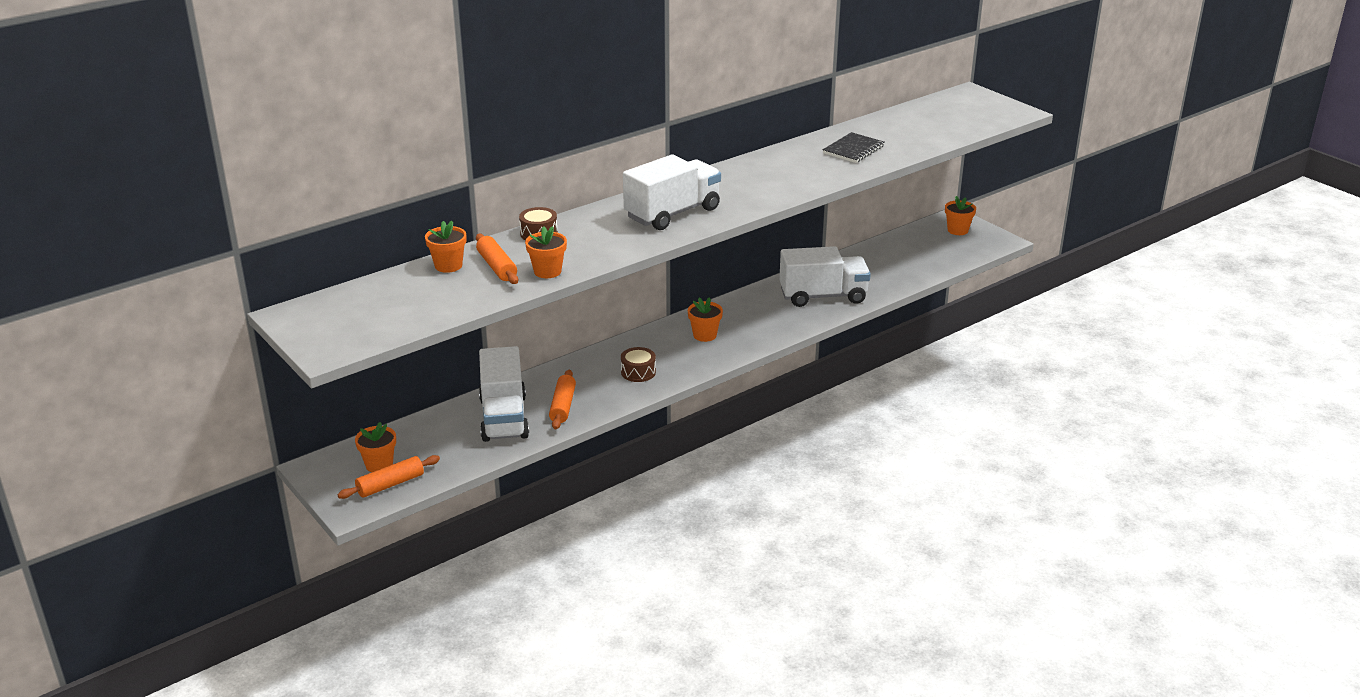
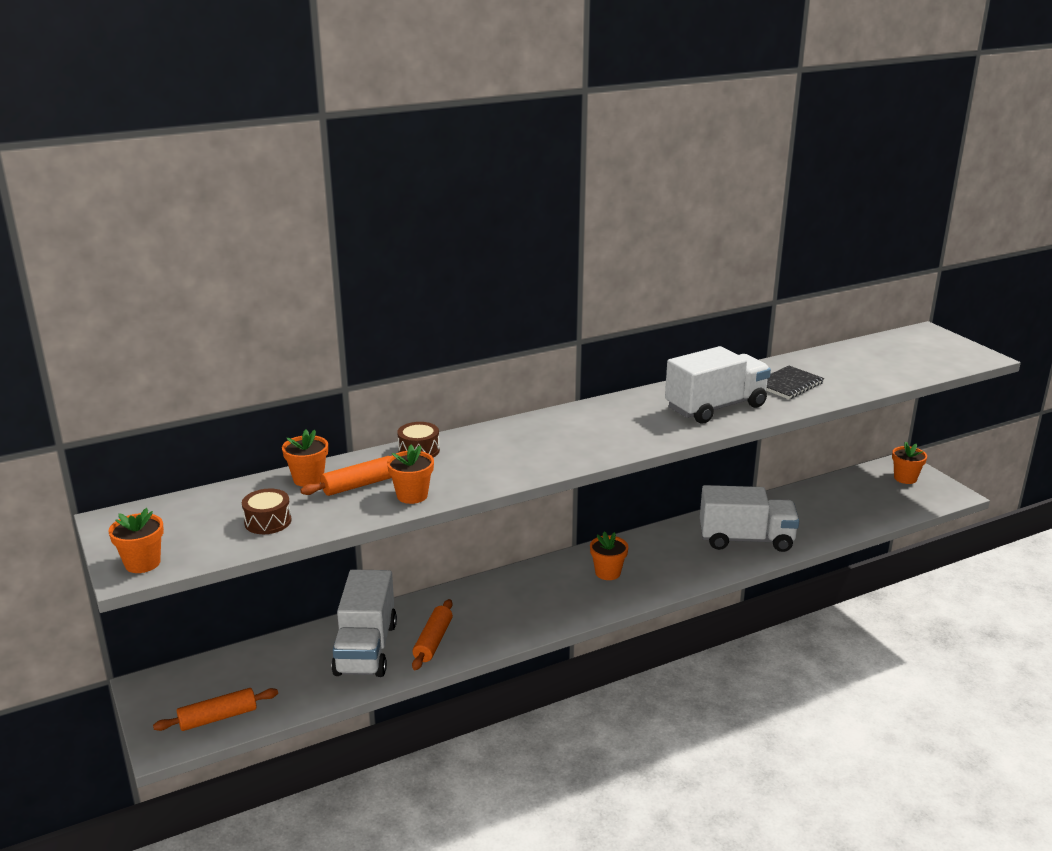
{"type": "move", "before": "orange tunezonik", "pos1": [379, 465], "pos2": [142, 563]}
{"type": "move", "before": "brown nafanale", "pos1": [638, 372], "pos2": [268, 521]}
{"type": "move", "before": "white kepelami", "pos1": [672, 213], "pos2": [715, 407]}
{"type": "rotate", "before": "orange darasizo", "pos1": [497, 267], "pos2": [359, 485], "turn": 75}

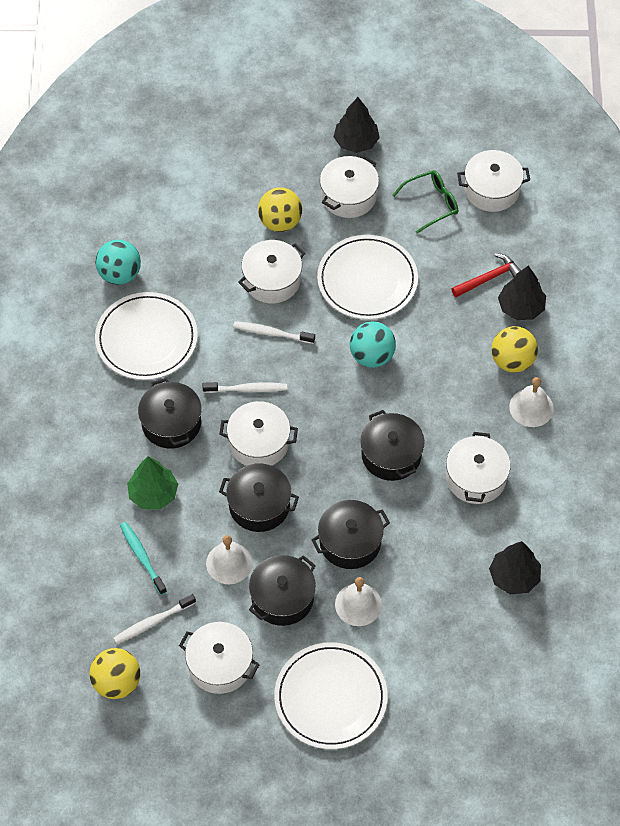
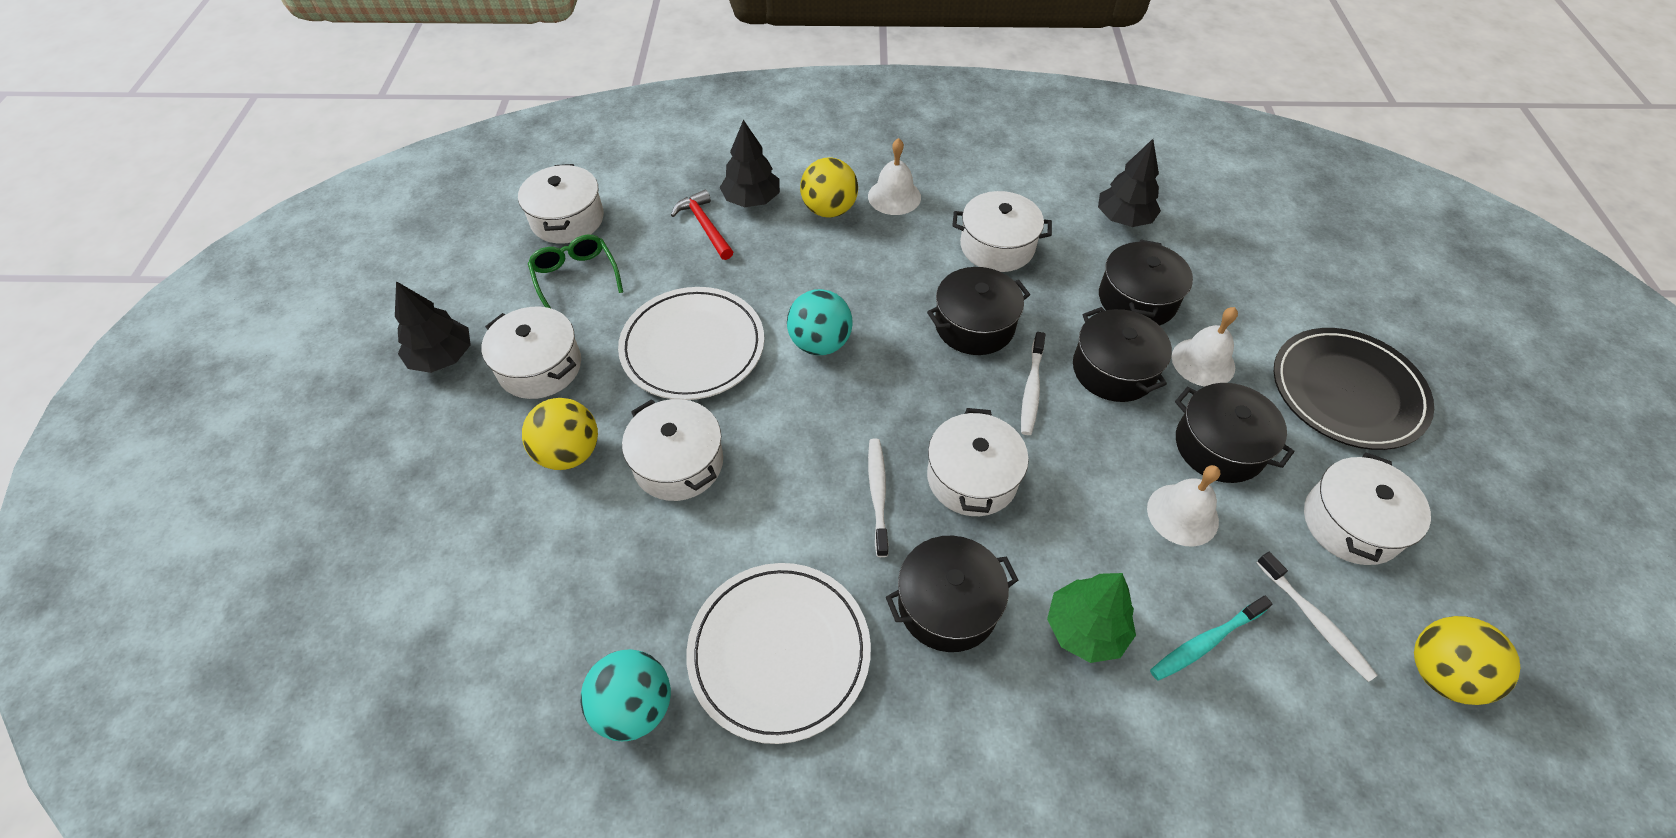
{"type": "move", "before": "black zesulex", "pos1": [259, 505], "pos2": [1137, 299]}
{"type": "move", "before": "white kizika", "pos1": [272, 333], "pos2": [1031, 389]}
{"type": "recolor", "before": "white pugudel", "after": "black pugudel", "pos1": [330, 698], "pos2": [1347, 392]}

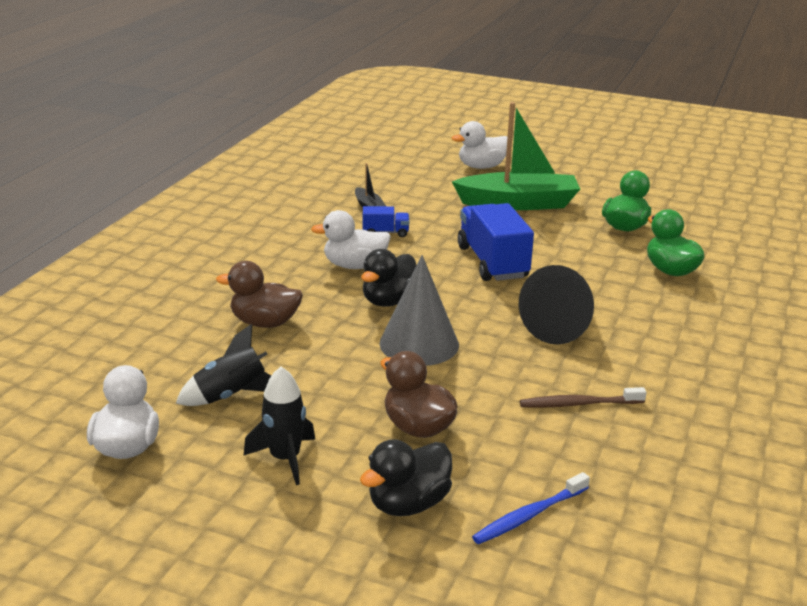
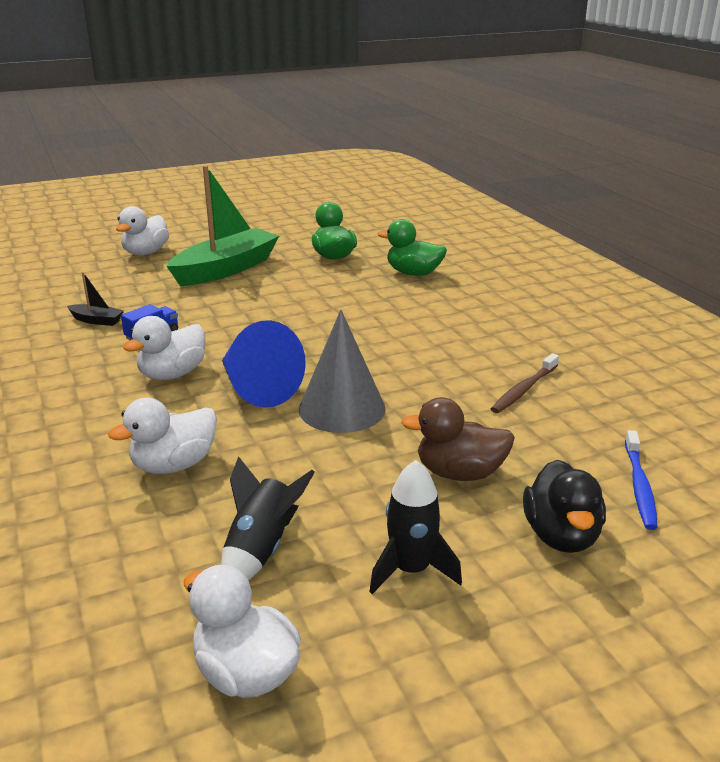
{"type": "delete", "before": "blue kepelami", "pos1": [492, 262]}
{"type": "delete", "before": "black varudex", "pos1": [561, 325]}
{"type": "replace", "before": "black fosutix", "after": "blue varudex", "pos1": [389, 301], "pos2": [256, 388]}
{"type": "recolor", "before": "brown fosutix", "after": "white fosutix", "pos1": [265, 323], "pos2": [174, 465]}

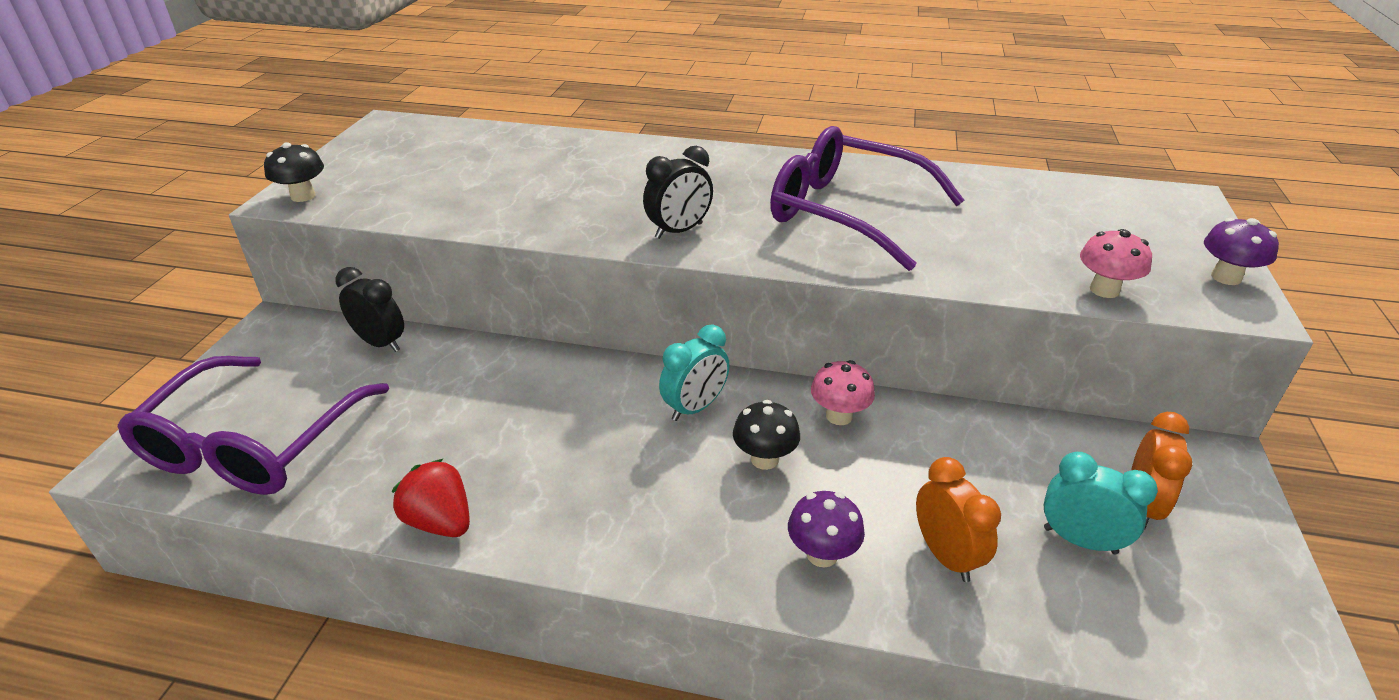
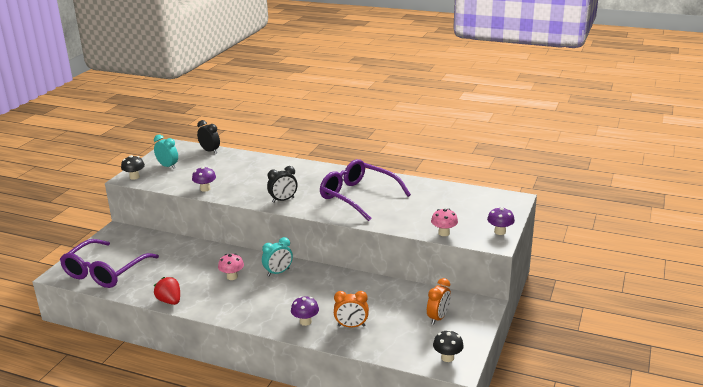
{"type": "insert", "after": "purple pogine", "pos2": [205, 189]}
{"type": "move", "before": "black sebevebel", "pos1": [381, 343], "pos2": [210, 151]}
{"type": "move", "before": "black pogine", "pos1": [764, 459], "pos2": [447, 357]}
{"type": "move", "before": "pink pogine", "pos1": [839, 416], "pos2": [232, 277]}
{"type": "move", "before": "turquoise sebevebel", "pos1": [1079, 540], "pos2": [168, 166]}
{"type": "rotate", "before": "orange sebevebel", "pos1": [945, 556], "pos2": [351, 326], "turn": 105}

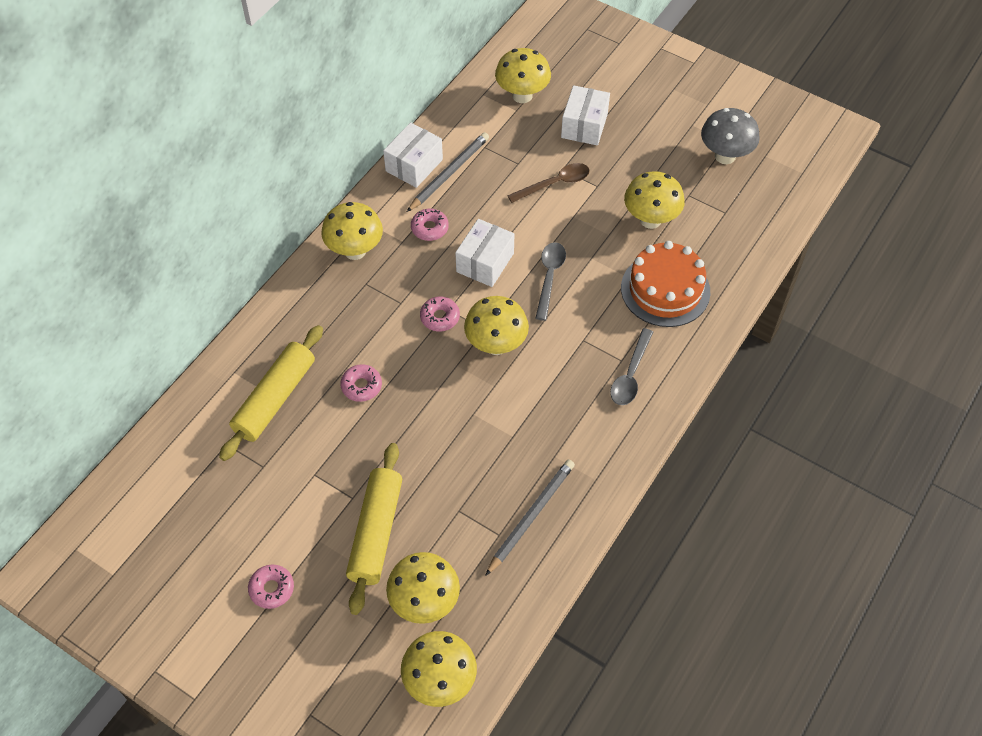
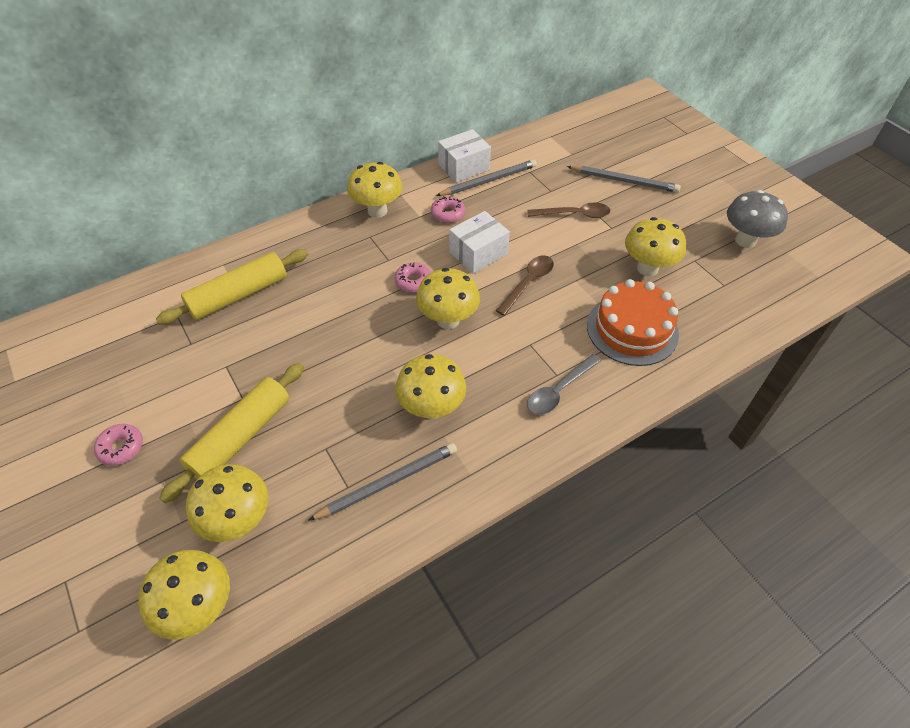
{"type": "delete", "before": "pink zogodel", "pos1": [361, 386]}
{"type": "move", "before": "yellow pogine", "pos1": [522, 95], "pos2": [431, 408]}
{"type": "replace", "before": "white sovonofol", "after": "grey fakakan", "pos1": [584, 126], "pos2": [624, 181]}
{"type": "recolor", "before": "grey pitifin", "after": "brown pitifin", "pos1": [549, 277], "pos2": [528, 283]}

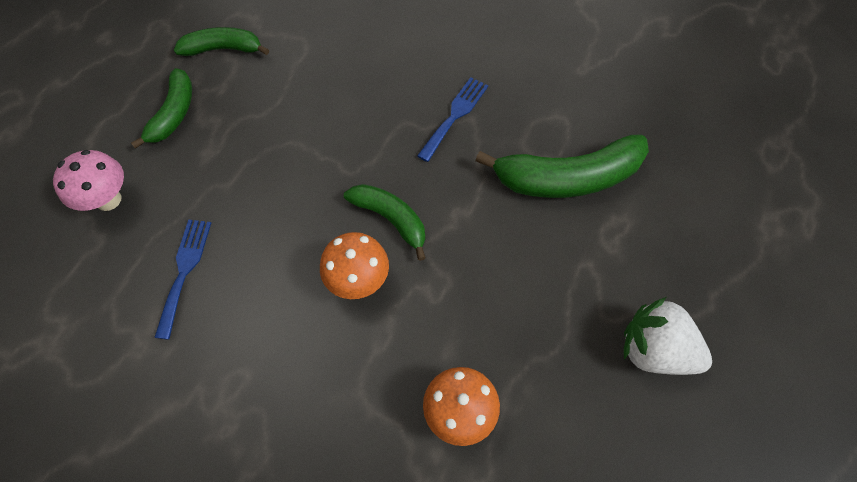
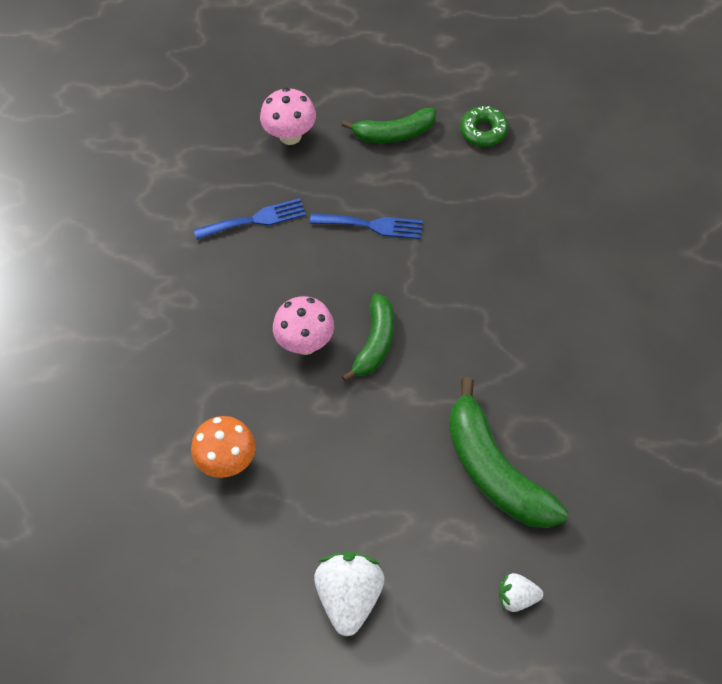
{"type": "insert", "after": "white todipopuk", "pos2": [517, 598]}
{"type": "move", "before": "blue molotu", "pos1": [455, 115], "pos2": [372, 225]}
{"type": "replace", "before": "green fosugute", "after": "green zogodel", "pos1": [223, 49], "pos2": [483, 131]}
{"type": "recolor", "before": "orange pogine", "after": "pink pogine", "pos1": [358, 280], "pos2": [305, 344]}

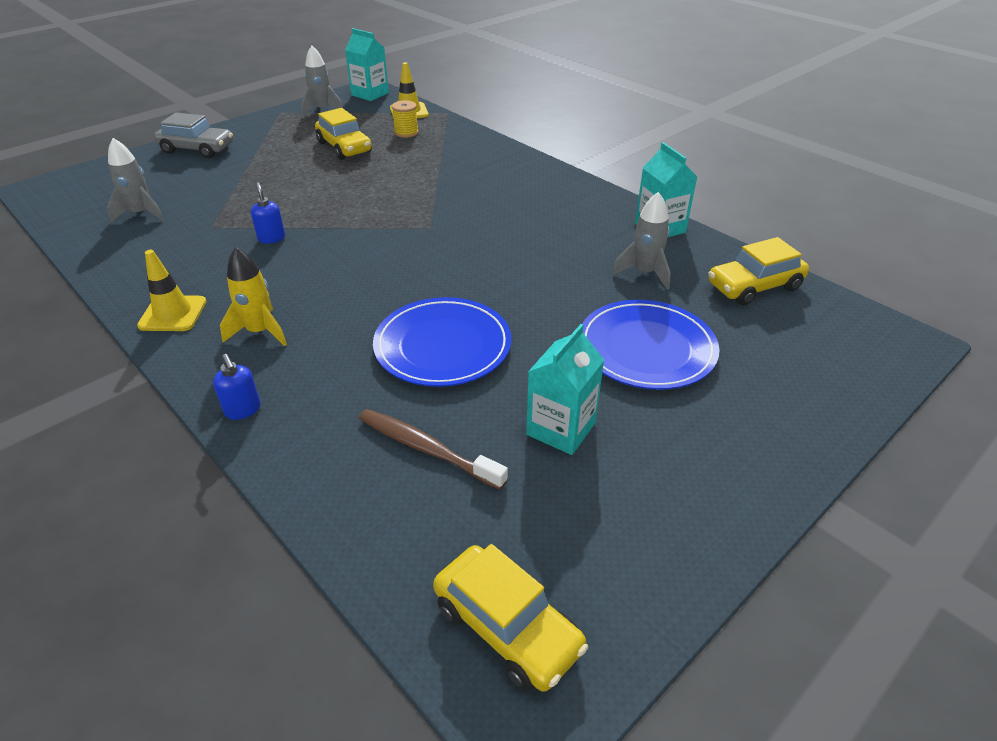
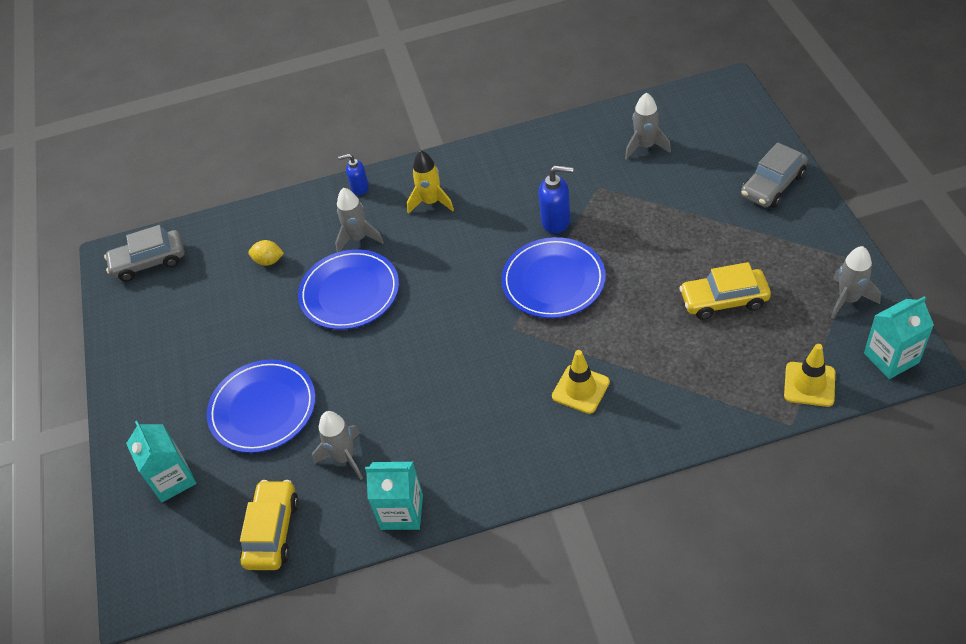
{"type": "delete", "before": "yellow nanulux", "pos1": [406, 133]}
{"type": "insert", "after": "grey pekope", "pos2": [358, 238]}
{"type": "insert", "after": "blue pugudel", "pos2": [553, 281]}
{"type": "move", "before": "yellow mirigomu", "pos1": [173, 314], "pos2": [580, 389]}
{"type": "move", "before": "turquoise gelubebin", "pos1": [561, 429], "pos2": [172, 479]}
{"type": "replace", "before": "brown kizika", "after": "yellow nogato", "pos1": [427, 449], "pos2": [269, 261]}
{"type": "recolor", "before": "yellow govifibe", "after": "grey govifibe", "pos1": [507, 627], "pos2": [149, 262]}
{"type": "resize", "before": "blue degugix", "pos1": [271, 238], "pos2": [556, 221], "scale": 1.54}

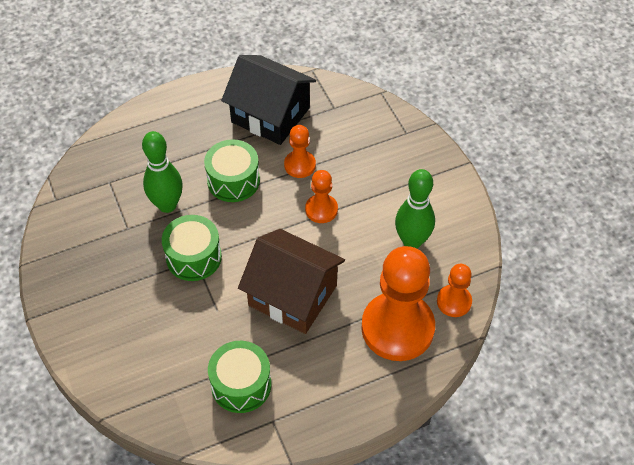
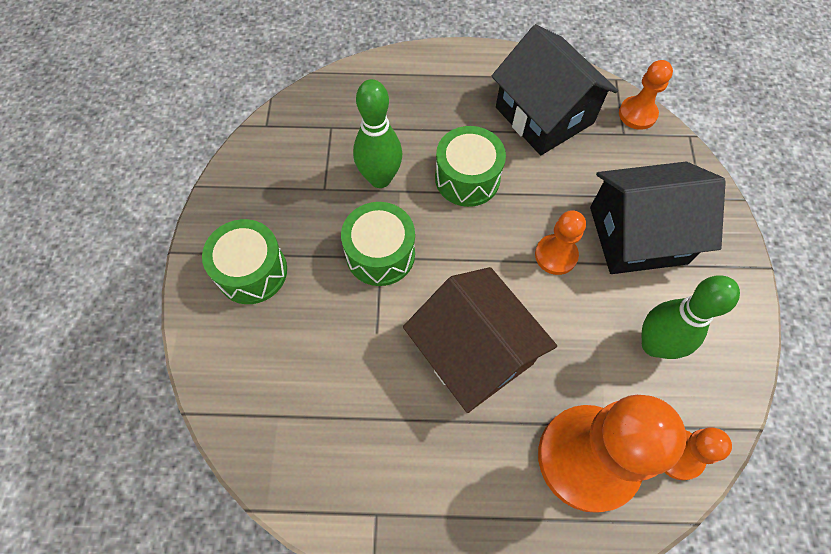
{"type": "insert", "after": "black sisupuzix", "pos2": [637, 235]}
{"type": "move", "before": "green nafanale", "pos1": [241, 385], "pos2": [252, 271]}
{"type": "move", "before": "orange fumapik", "pos1": [300, 165], "pos2": [637, 114]}

